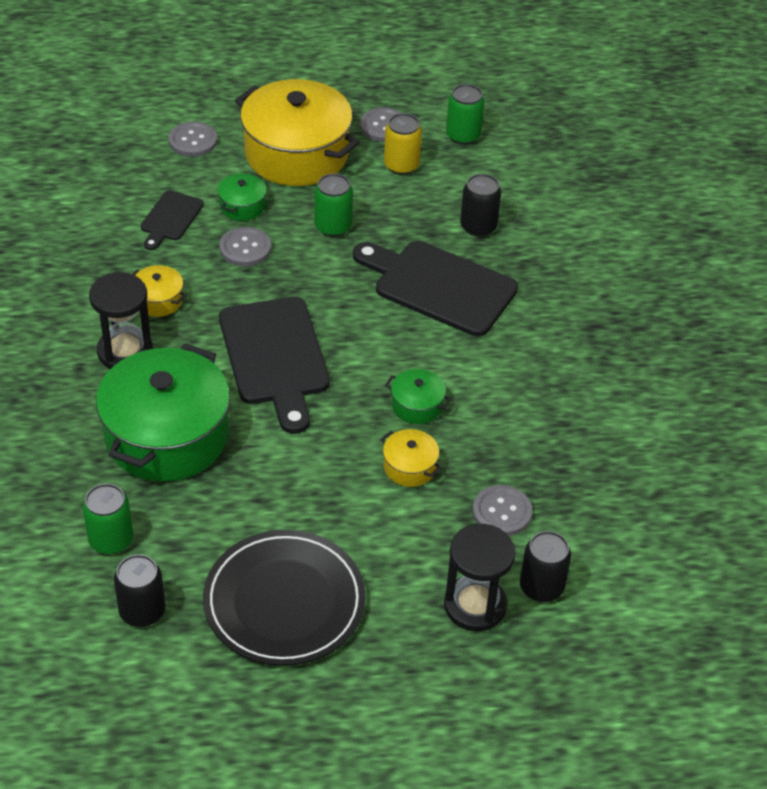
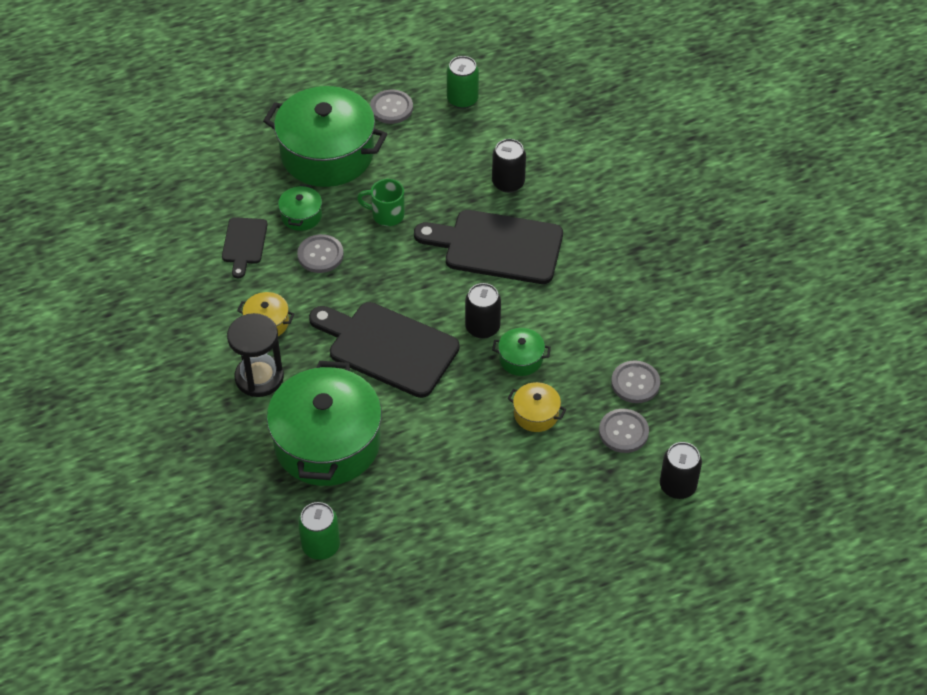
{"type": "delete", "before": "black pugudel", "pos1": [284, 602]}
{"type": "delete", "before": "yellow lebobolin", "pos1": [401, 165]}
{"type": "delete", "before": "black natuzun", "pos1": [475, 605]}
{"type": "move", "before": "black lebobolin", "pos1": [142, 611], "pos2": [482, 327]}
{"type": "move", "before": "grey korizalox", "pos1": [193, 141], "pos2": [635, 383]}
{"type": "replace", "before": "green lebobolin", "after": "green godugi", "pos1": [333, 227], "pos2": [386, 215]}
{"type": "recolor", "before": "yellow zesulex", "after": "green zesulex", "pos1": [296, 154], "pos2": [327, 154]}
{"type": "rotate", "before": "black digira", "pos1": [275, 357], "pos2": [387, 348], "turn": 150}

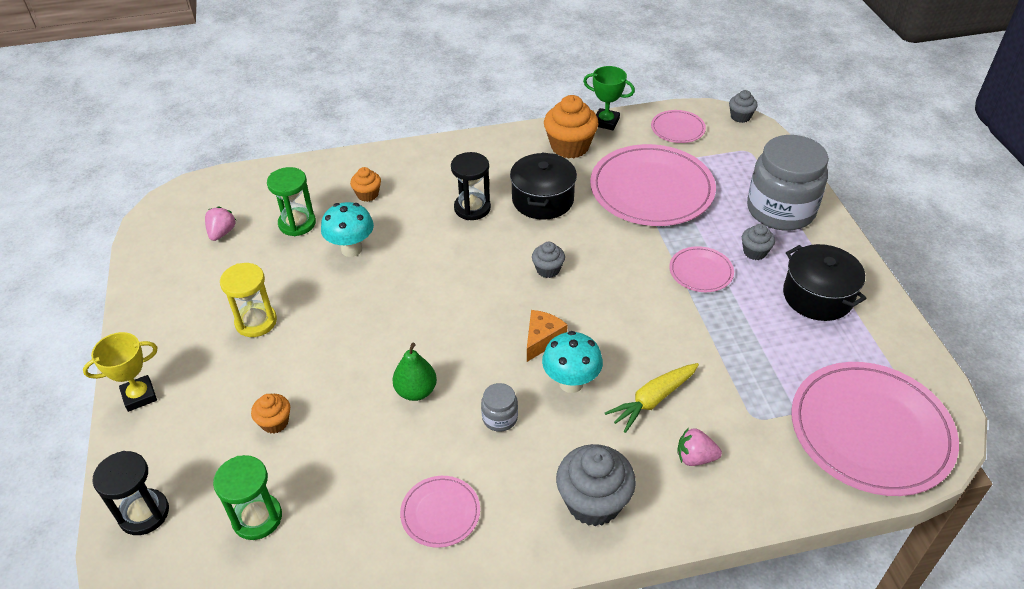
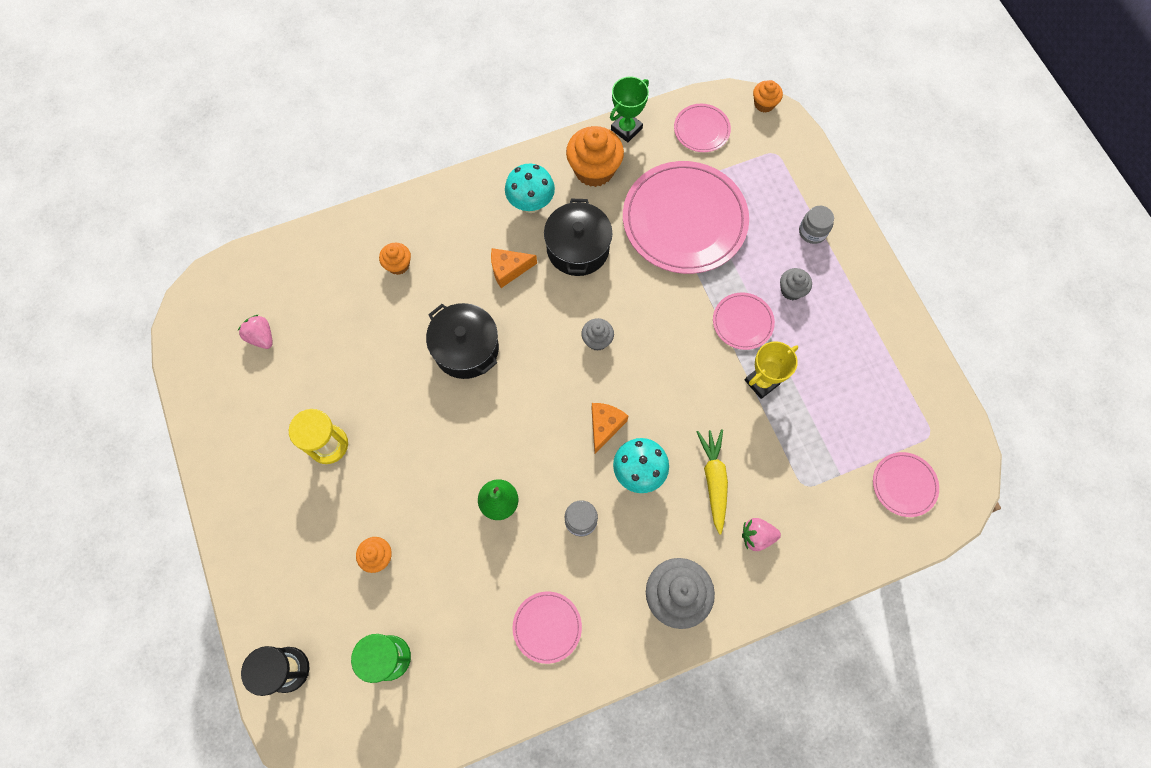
{"type": "delete", "before": "green natuzun", "pos1": [297, 223]}
{"type": "move", "before": "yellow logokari", "pos1": [139, 396], "pos2": [761, 382]}
{"type": "move", "before": "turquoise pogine", "pos1": [351, 249], "pos2": [531, 204]}
{"type": "move", "before": "black zesulex", "pos1": [817, 296], "pos2": [466, 349]}
{"type": "replace", "before": "black natuzun", "after": "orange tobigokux", "pos1": [472, 208], "pos2": [509, 269]}
{"type": "recolor", "before": "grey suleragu", "after": "orange suleragu", "pos1": [740, 117], "pos2": [764, 104]}
{"type": "rotate", "before": "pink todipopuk", "pos1": [222, 233], "pos2": [261, 337], "turn": -45}
{"type": "rotate", "before": "green logokari", "pos1": [606, 122], "pos2": [626, 129], "turn": -60}
{"type": "rotate", "before": "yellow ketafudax", "pos1": [653, 400], "pos2": [714, 480], "turn": 135}
{"type": "resize", "before": "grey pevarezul", "pos1": [780, 210], "pos2": [812, 232], "scale": 0.43}
{"type": "resize", "before": "pink pugudel", "pos1": [870, 431], "pos2": [904, 485], "scale": 0.47}

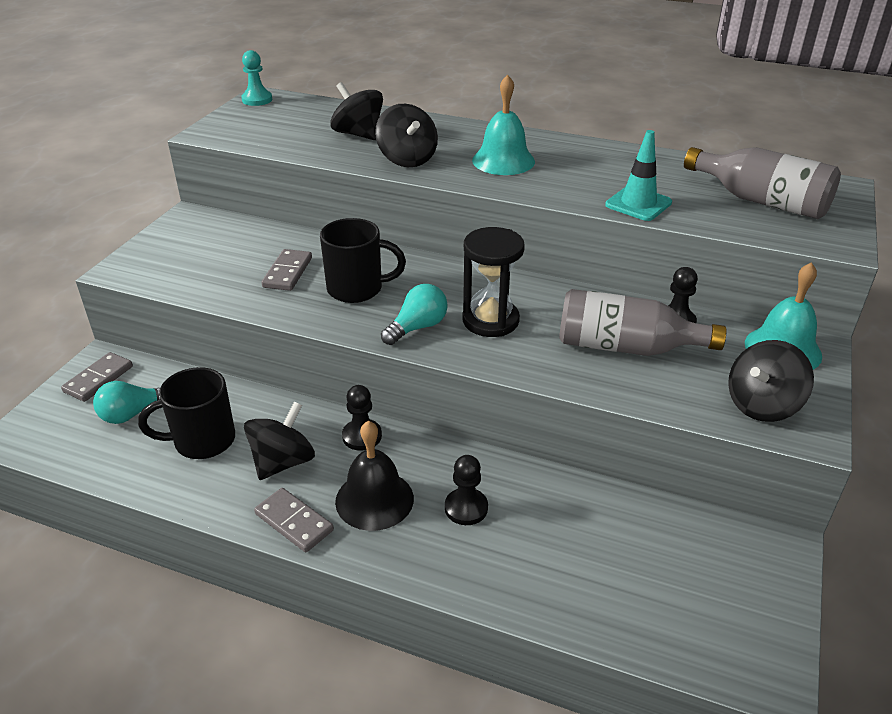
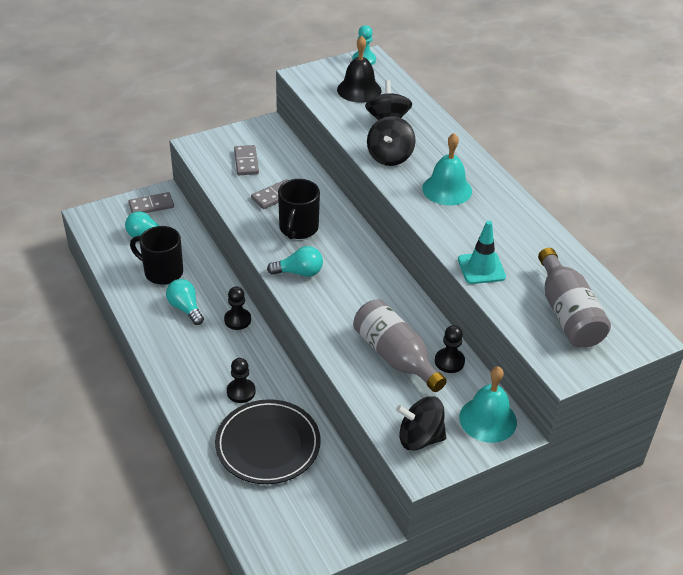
{"type": "delete", "before": "black natuzun", "pos1": [490, 320]}
{"type": "insert", "after": "black pugudel", "pos2": [268, 444]}
{"type": "move", "before": "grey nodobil", "pos1": [294, 522], "pos2": [246, 162]}
{"type": "move", "before": "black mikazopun", "pos1": [374, 499], "pos2": [359, 90]}
{"type": "replace", "before": "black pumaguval", "after": "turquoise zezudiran", "pos1": [283, 462], "pos2": [185, 308]}
{"type": "rotate", "before": "black godugi", "pos1": [357, 289], "pos2": [298, 229], "turn": 60}

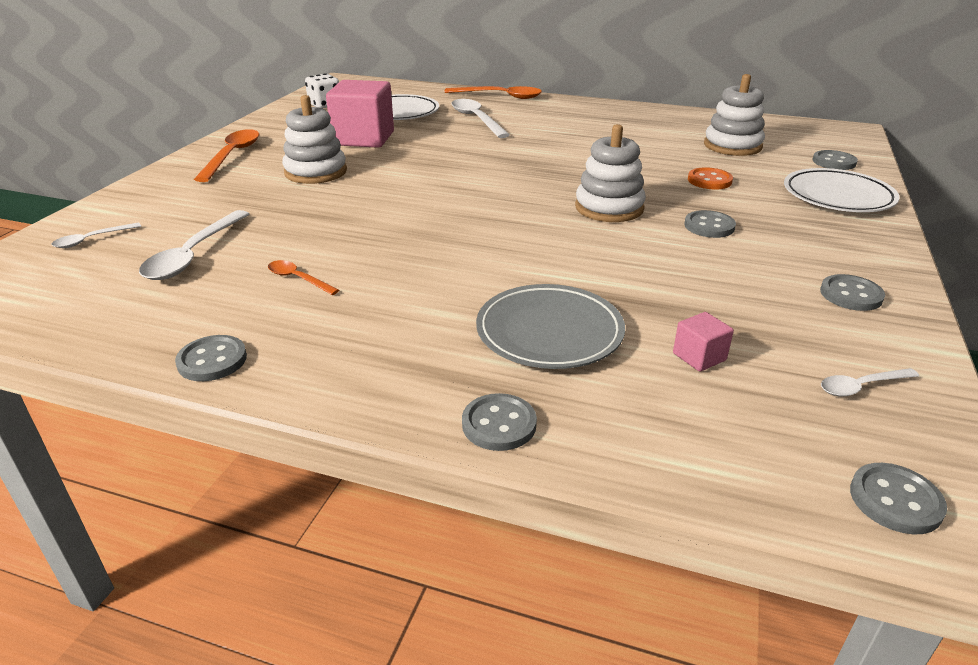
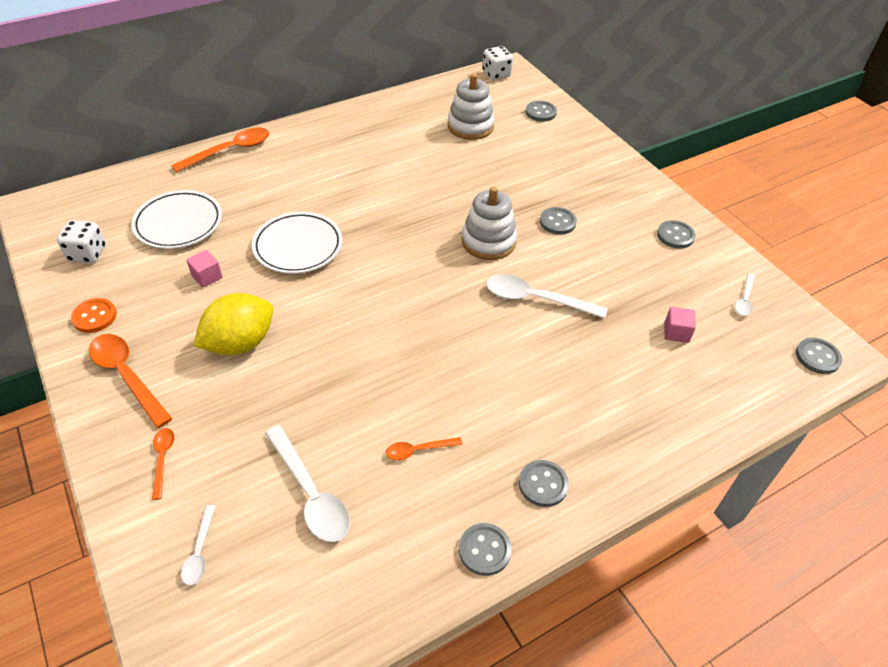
{"type": "delete", "before": "grey pugudel", "pos1": [549, 332]}
{"type": "insert", "after": "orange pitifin", "pos2": [162, 459]}
{"type": "insert", "after": "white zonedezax", "pos2": [496, 74]}
{"type": "move", "before": "white pitifin", "pos1": [476, 119], "pos2": [536, 299]}
{"type": "move", "before": "grey korizalox", "pos1": [499, 424], "pos2": [543, 484]}
{"type": "move", "before": "orange korizalox", "pos1": [709, 180], "pos2": [94, 317]}
{"type": "move", "before": "white pugudel", "pos1": [837, 196], "pos2": [298, 246]}
{"type": "replace", "before": "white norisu", "after": "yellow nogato", "pos1": [316, 172], "pos2": [240, 343]}
{"type": "resize", "before": "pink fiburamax", "pos1": [363, 138], "pos2": [207, 277], "scale": 0.43}

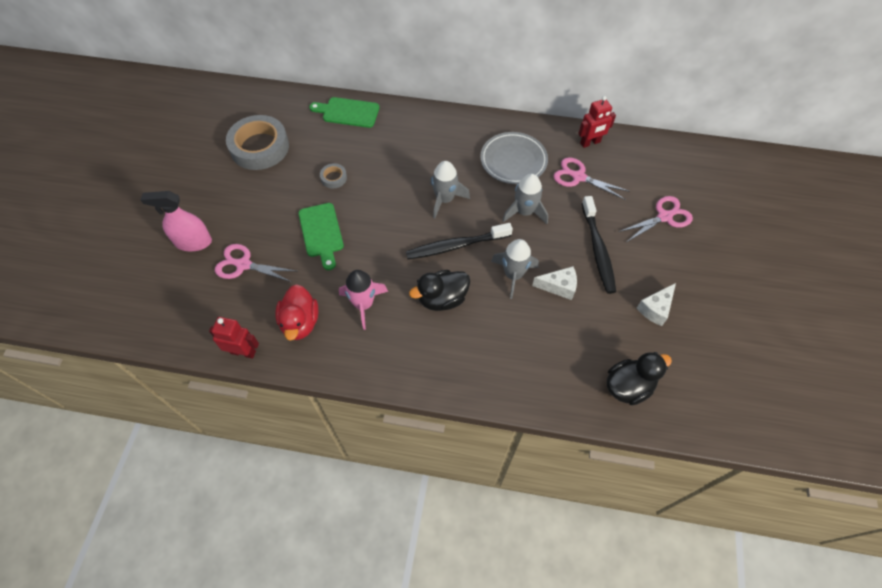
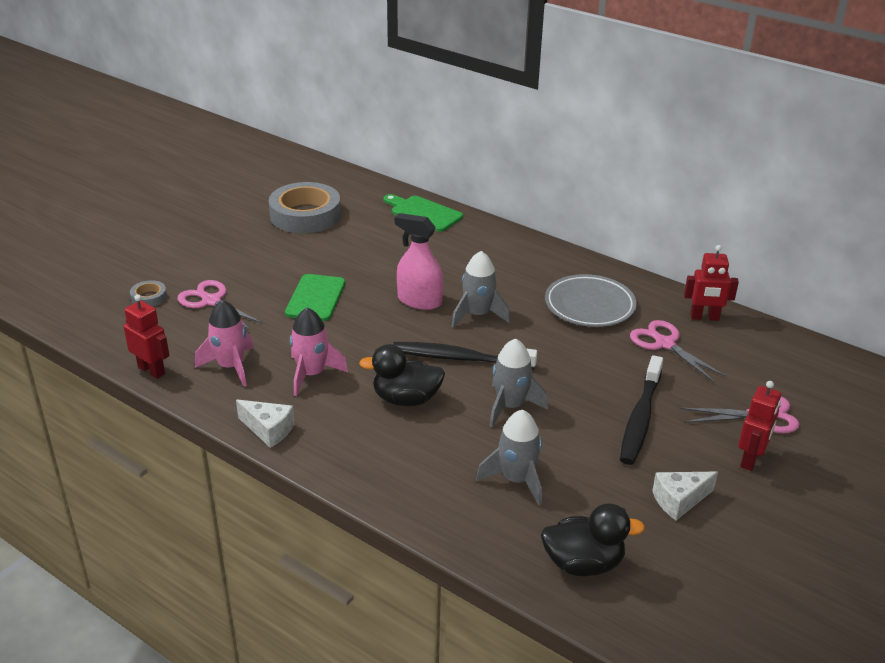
{"type": "insert", "after": "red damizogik", "pos2": [750, 459]}
{"type": "move", "before": "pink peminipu", "pos1": [193, 242], "pos2": [419, 301]}
{"type": "move", "before": "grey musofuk", "pos1": [333, 178], "pos2": [149, 297]}
{"type": "move", "before": "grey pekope", "pos1": [524, 212], "pos2": [516, 480]}
{"type": "move", "before": "white tobigokux", "pos1": [559, 286], "pos2": [268, 430]}
{"type": "replace", "before": "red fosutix", "after": "pink pekope", "pos1": [300, 322], "pos2": [230, 366]}

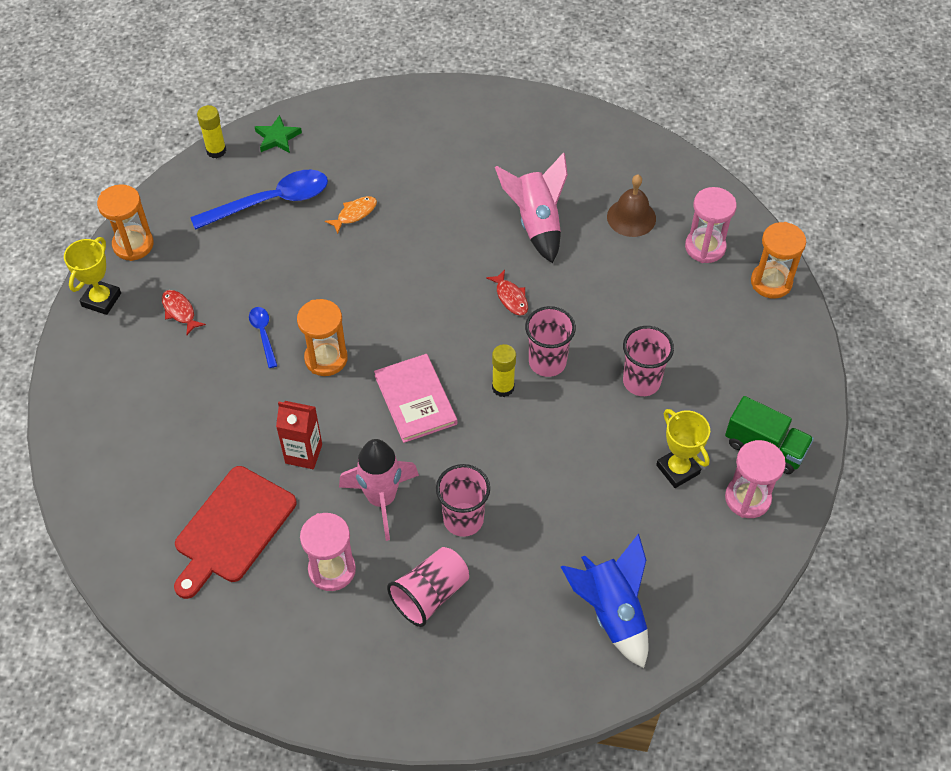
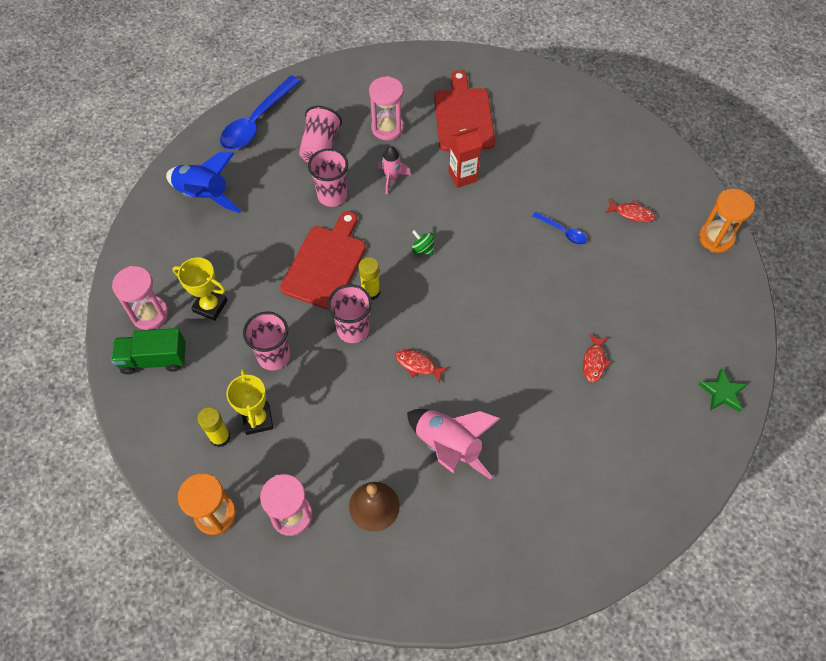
{"type": "delete", "before": "orange natuzun", "pos1": [326, 358]}
{"type": "insert", "after": "red digira", "pos2": [326, 264]}
{"type": "move", "before": "yellow logokari", "pos1": [101, 300], "pos2": [257, 419]}
{"type": "move", "before": "blue pitifin", "pos1": [271, 202], "pos2": [257, 121]}
{"type": "move", "before": "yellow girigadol", "pos1": [216, 151], "pos2": [220, 437]}
{"type": "replace", "before": "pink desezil", "after": "green pumaguval", "pos1": [415, 400], "pos2": [423, 249]}
{"type": "recolor", "before": "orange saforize", "after": "red saforize", "pos1": [354, 214], "pos2": [594, 362]}
{"type": "resize", "before": "pink pekope", "pos1": [381, 499], "pos2": [392, 178], "scale": 0.59}

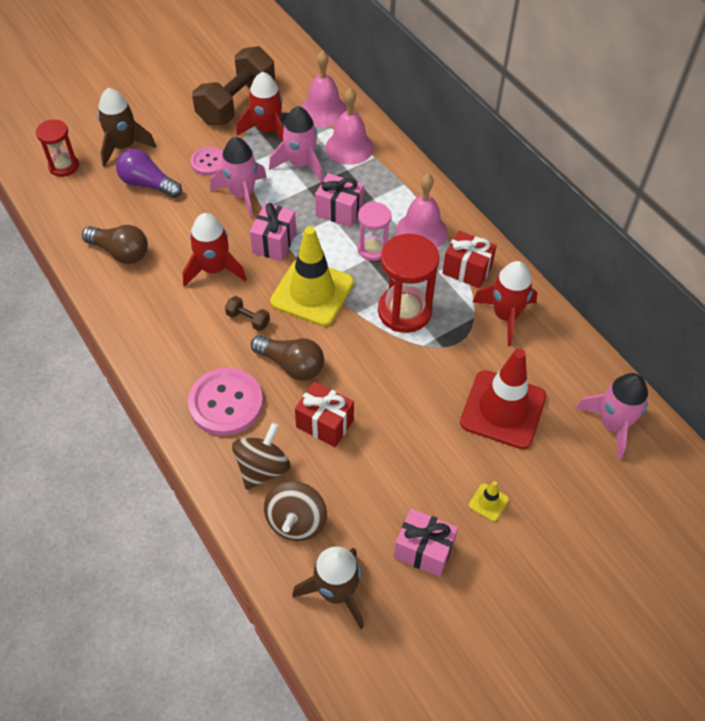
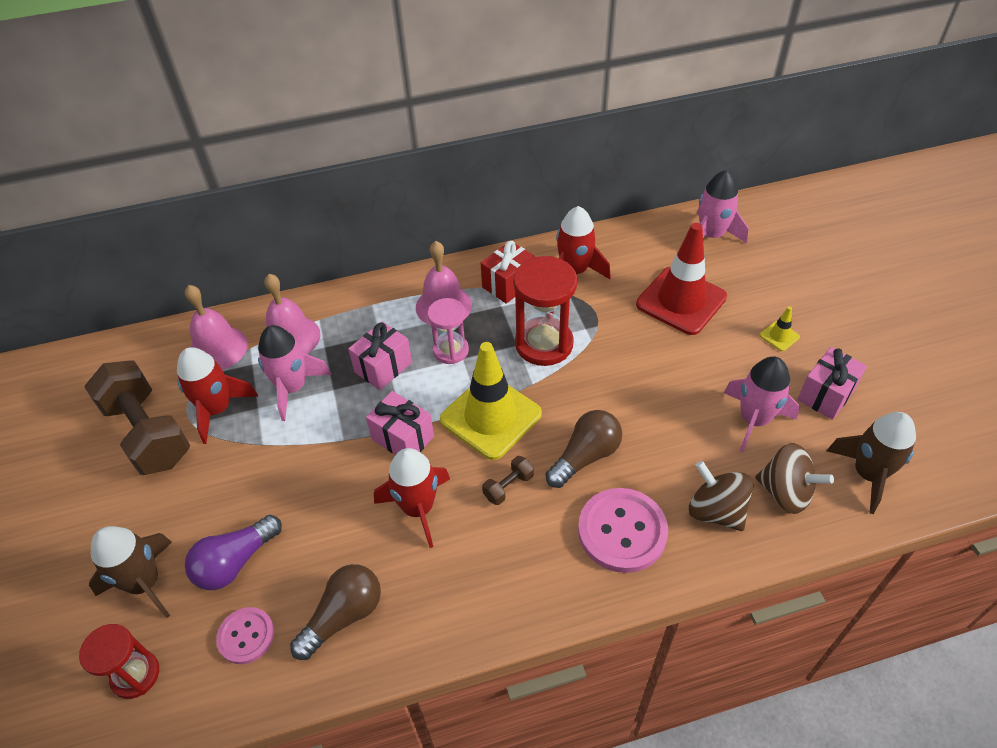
{"type": "delete", "before": "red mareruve", "pos1": [325, 423]}
{"type": "move", "before": "pink korizalox", "pos1": [209, 162], "pos2": [246, 636]}
{"type": "move", "before": "pink pekope", "pos1": [242, 194], "pos2": [753, 420]}

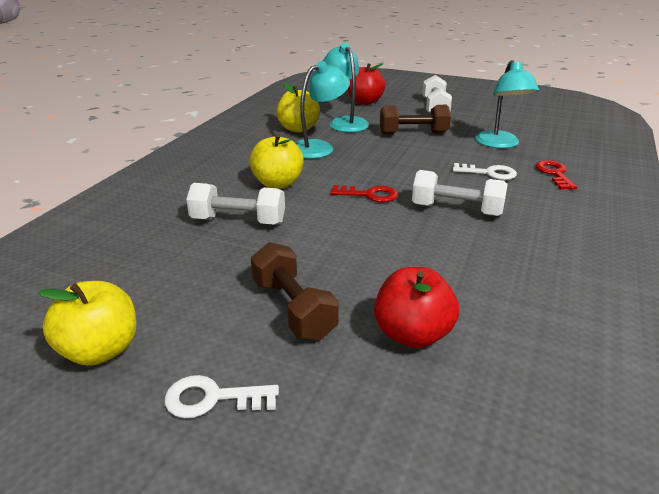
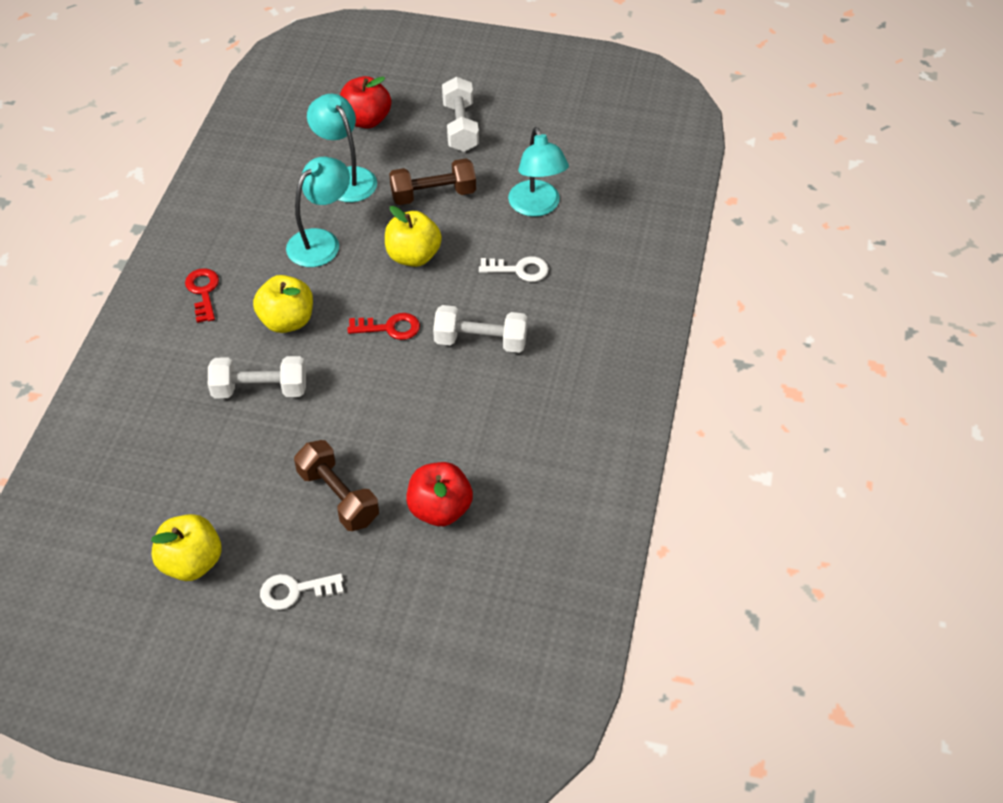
{"type": "move", "before": "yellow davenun", "pos1": [298, 129], "pos2": [413, 256]}
{"type": "move", "before": "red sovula", "pos1": [554, 174], "pos2": [203, 292]}

